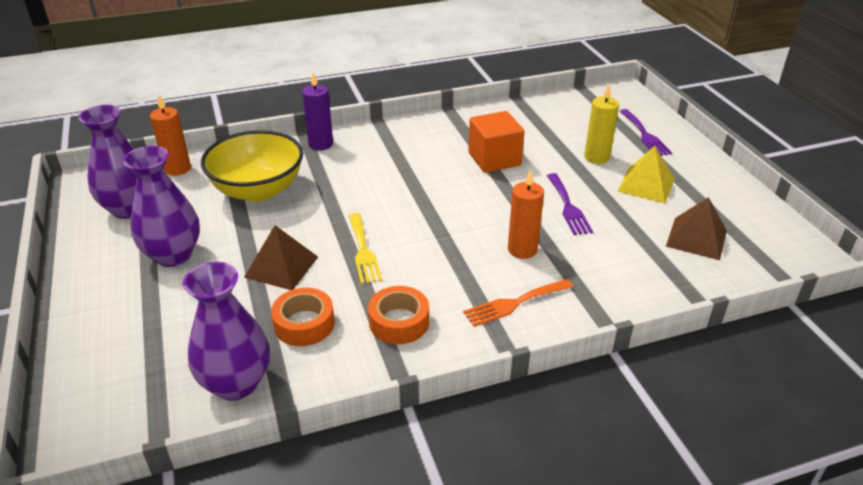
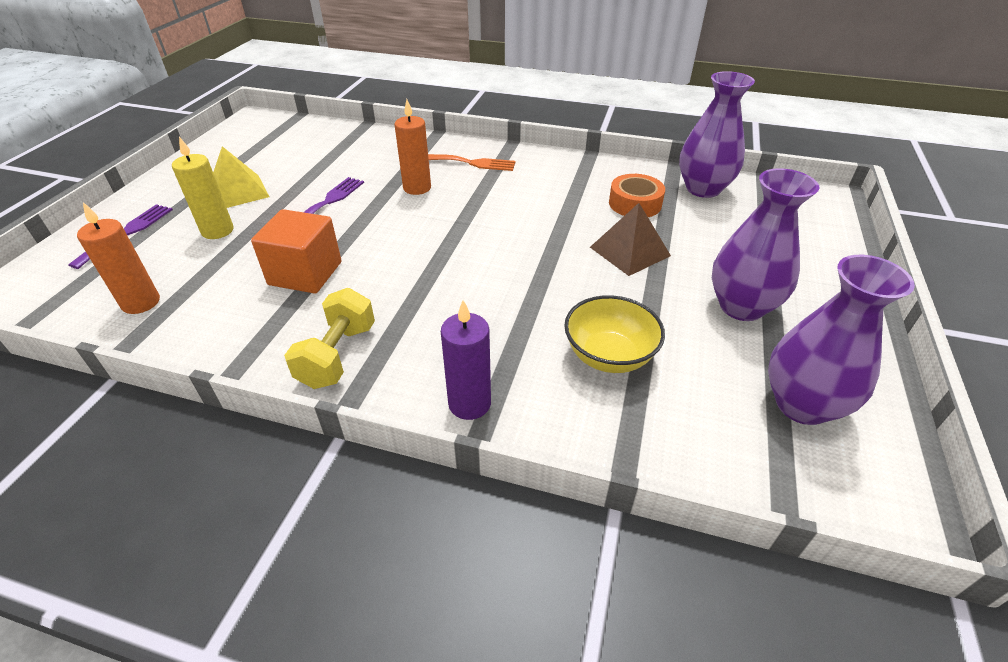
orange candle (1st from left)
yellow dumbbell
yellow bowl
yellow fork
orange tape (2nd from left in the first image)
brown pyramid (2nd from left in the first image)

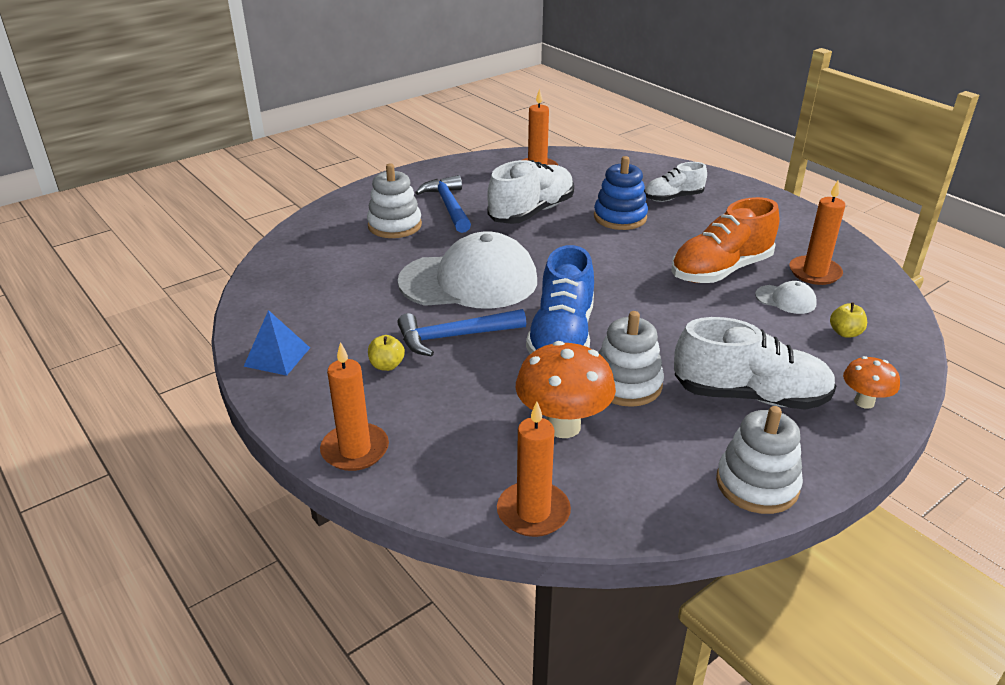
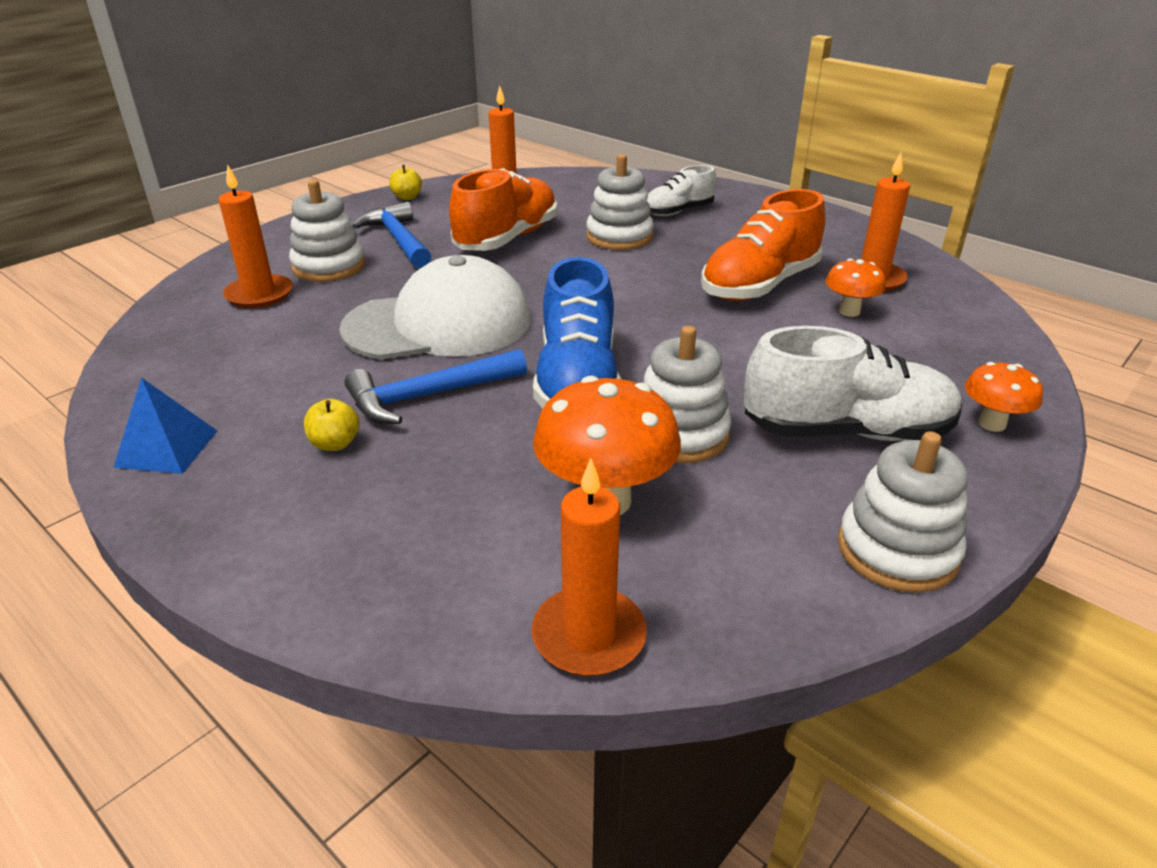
orange candle (1st from left)
yellow apple (2nd from left)
orange shoe (1st from left)
white stacking toy (2nd from left)
orange mushroom (2nd from left)

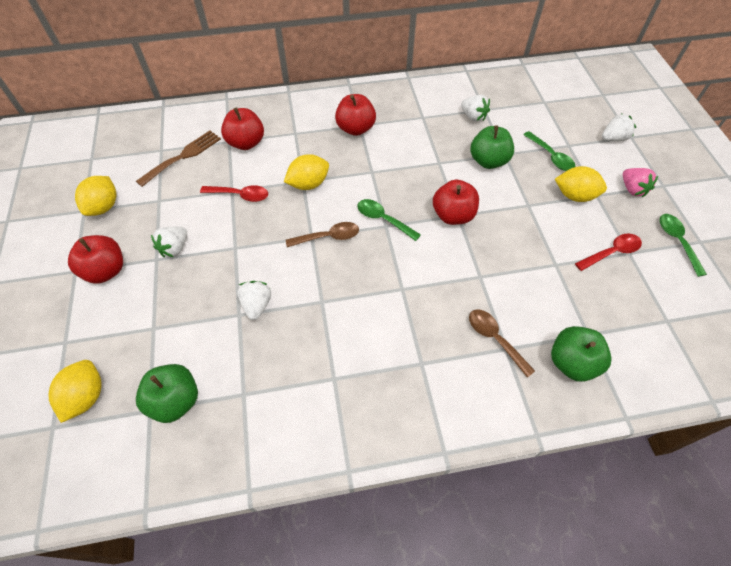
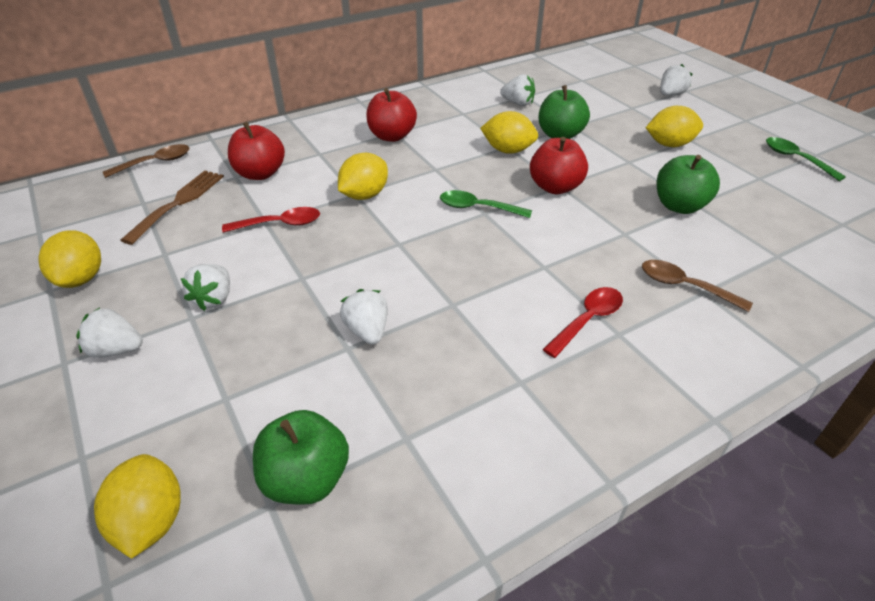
white strawberry (1st from left)
brown spoon (1st from left)
yellow lemon (4th from left)
red spoon (2nd from left)
green apple (3rd from left)
green spoon (2nd from left in the first image)
pink strawberry

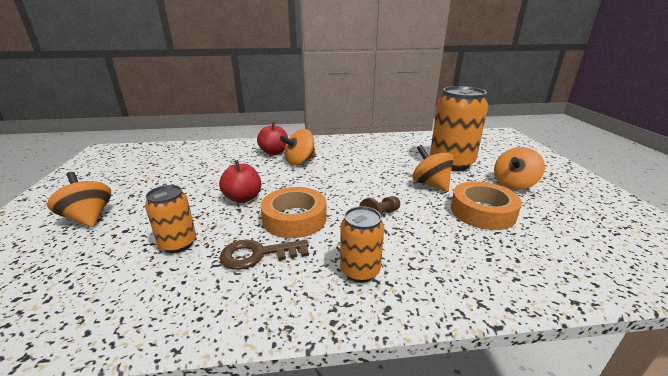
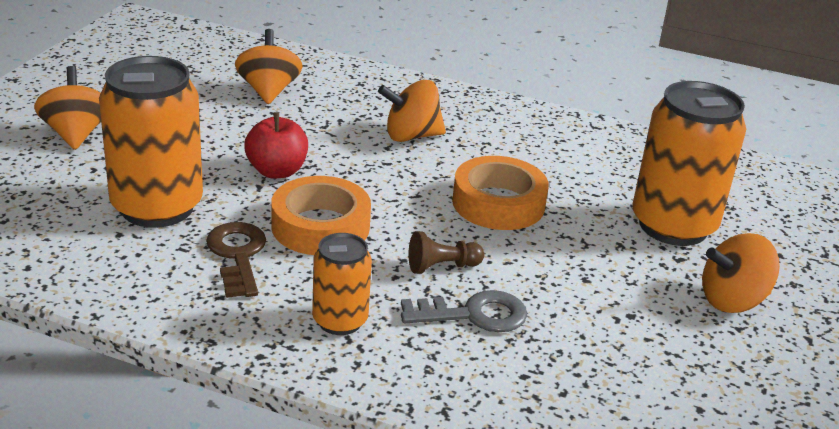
orange can (1st from left)
brown key
orange spinning top (2nd from left)
grey key
orange tape (2nd from left)
red apple (2nd from left in the first image)

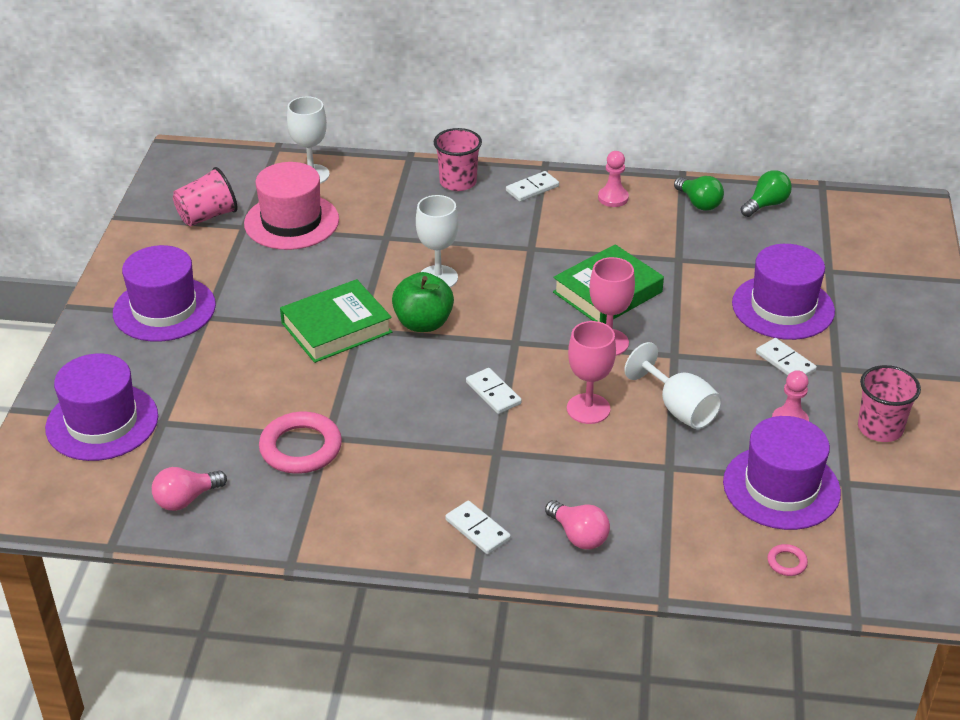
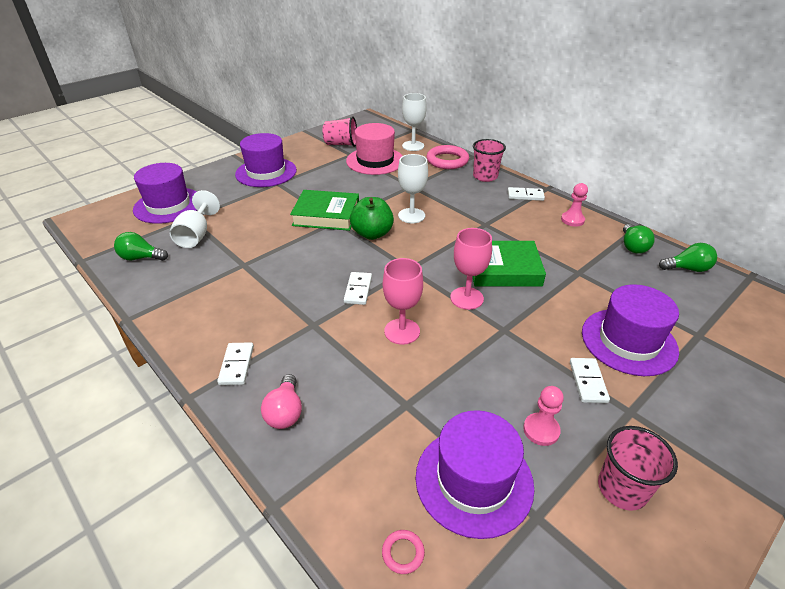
green light bulb (1st from left)
white goblet (1st from left)
pink ring (2nd from left)

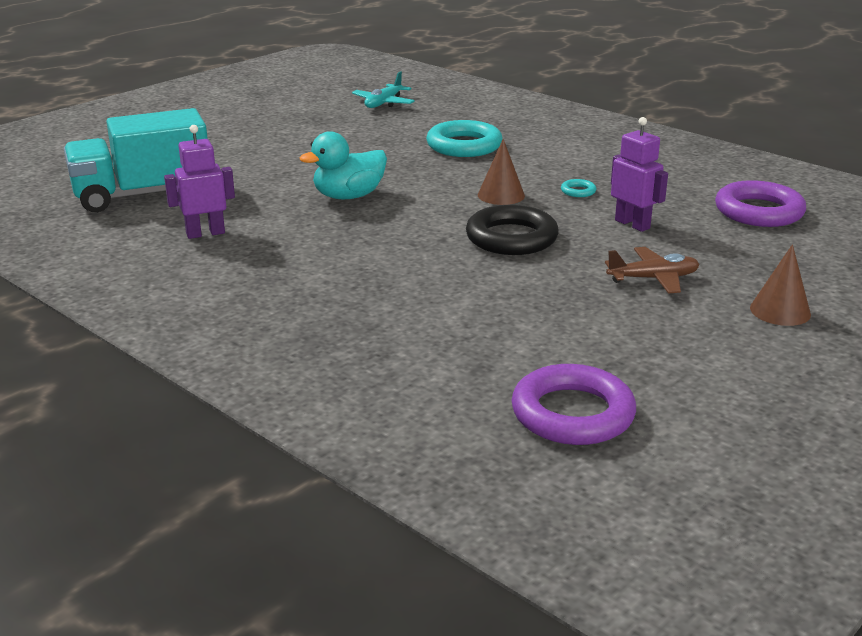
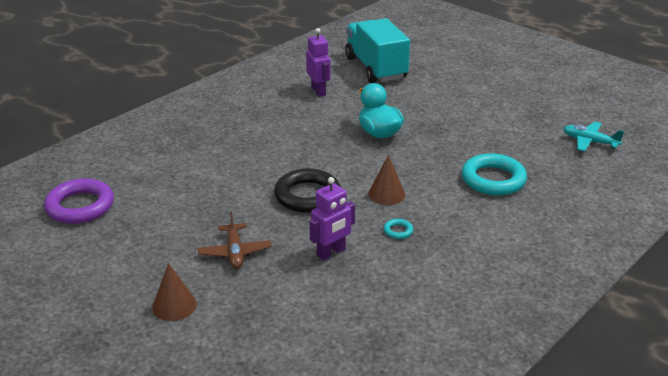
purple ring (2nd from left in the first image)

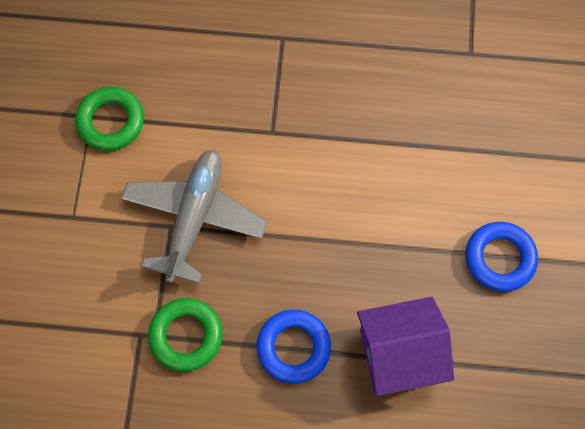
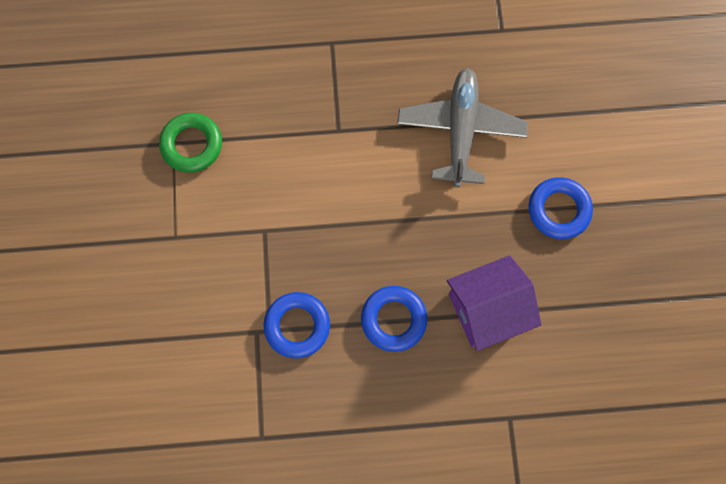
blue ring (1st from left)
grey plane

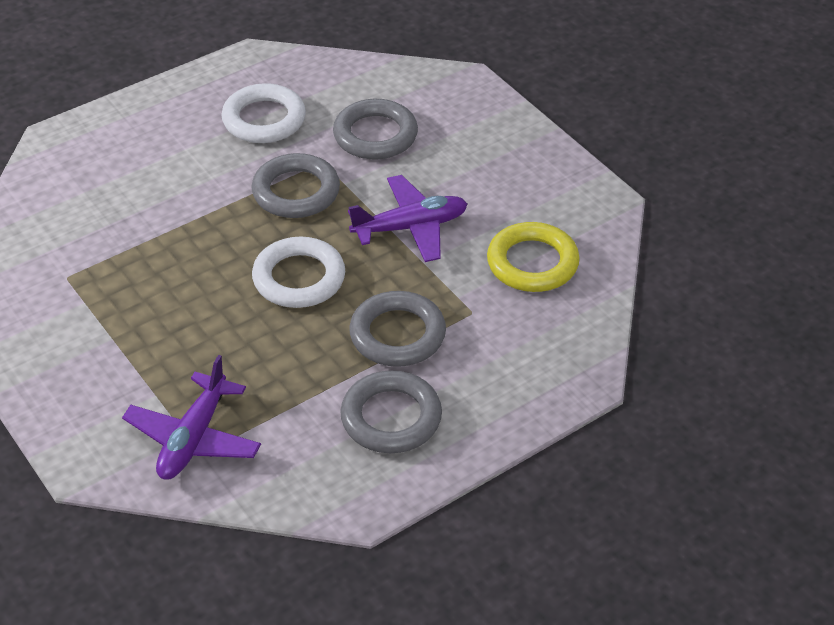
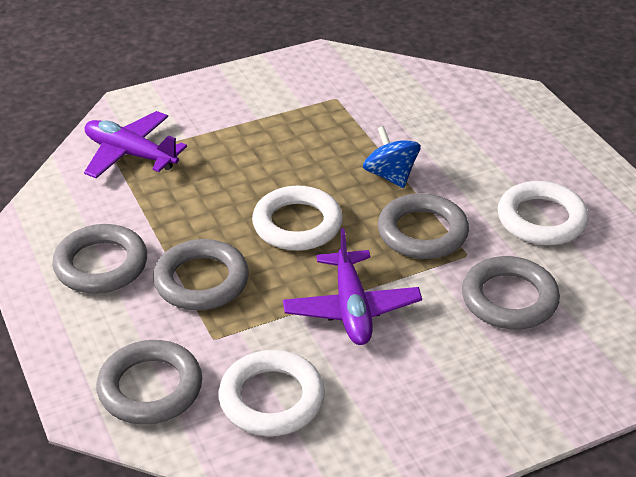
grey ring (2nd from left)
white ring (1st from left)
blue spinning top

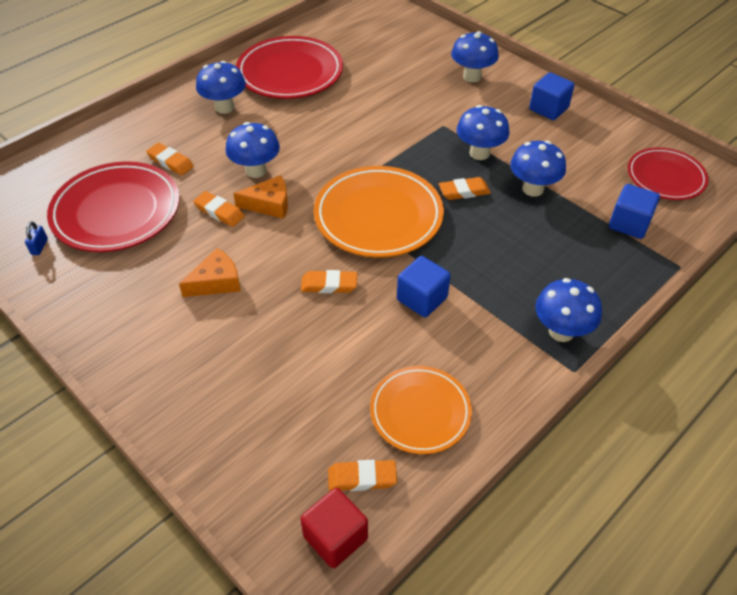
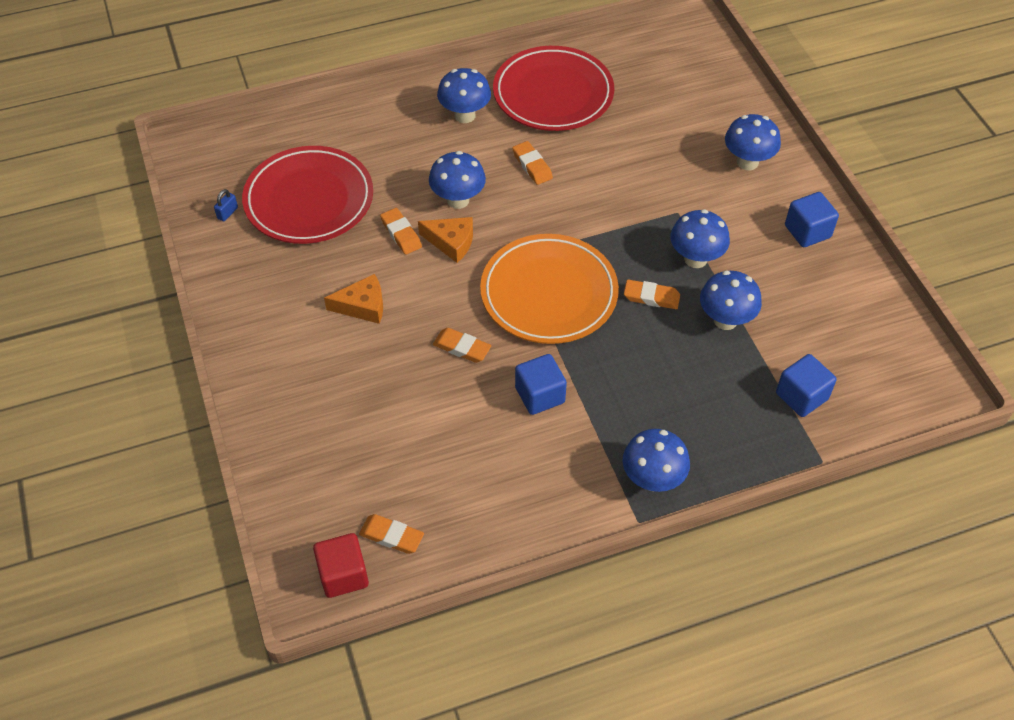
orange eraser (4th from left)
orange plate (2nd from left in the first image)
red plate (3rd from left in the first image)

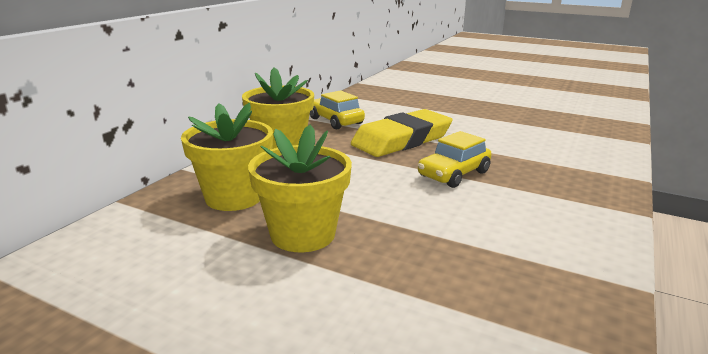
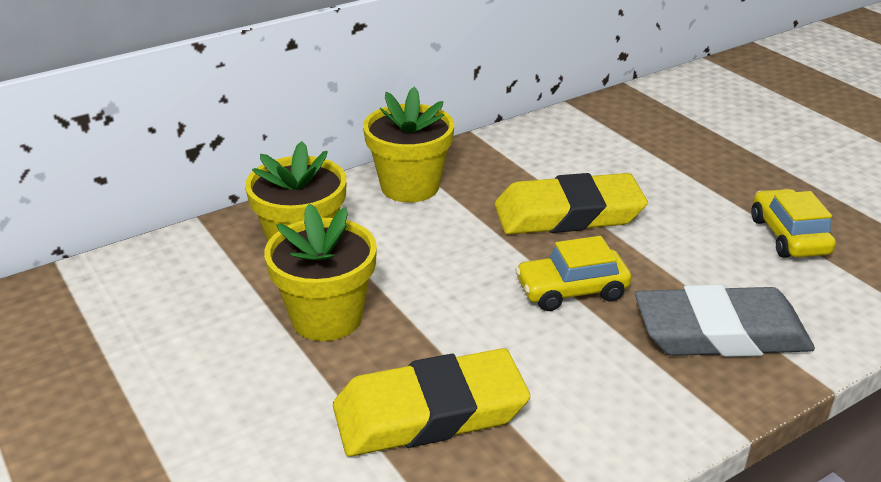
yellow eraser (1st from left)
grey eraser
yellow car (2nd from left)

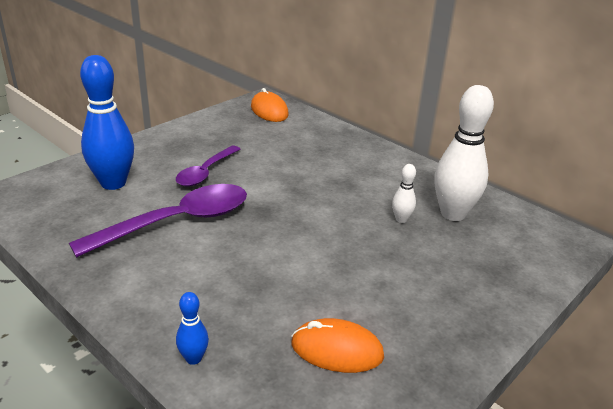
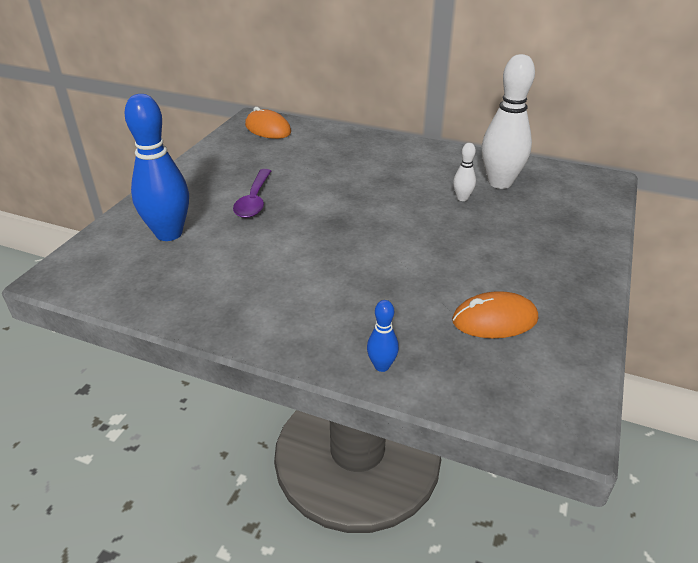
purple spoon (1st from left in the first image)

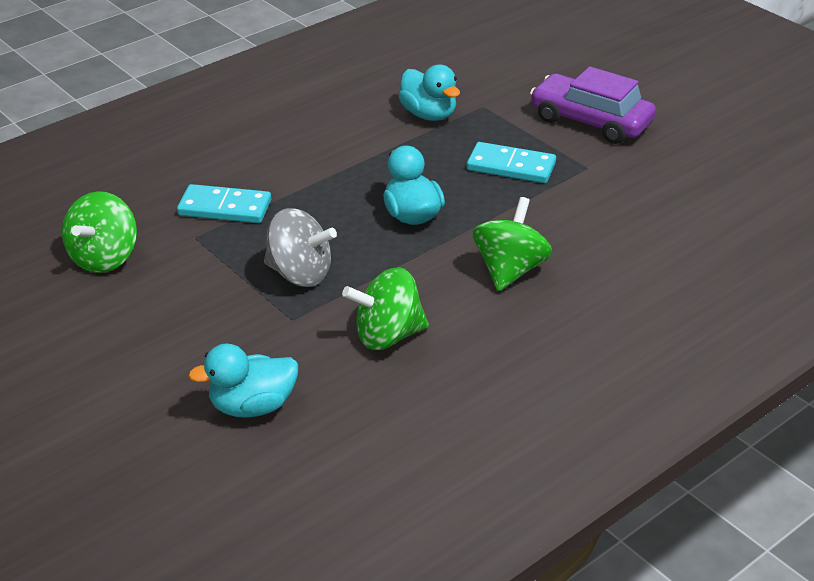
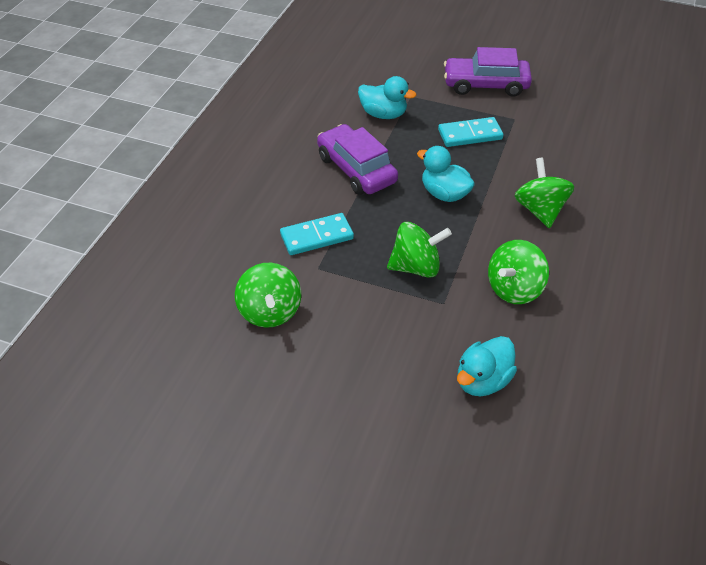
purple car (1st from left)
green spinning top (2nd from left)

